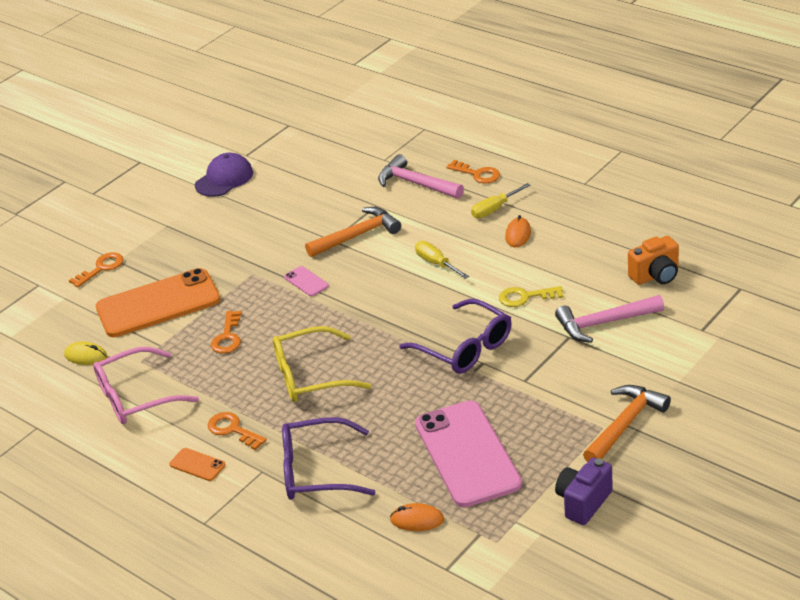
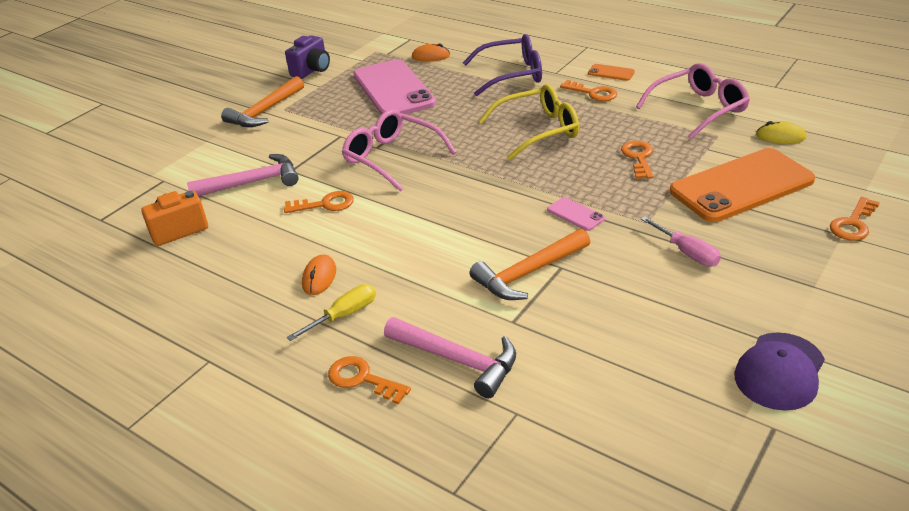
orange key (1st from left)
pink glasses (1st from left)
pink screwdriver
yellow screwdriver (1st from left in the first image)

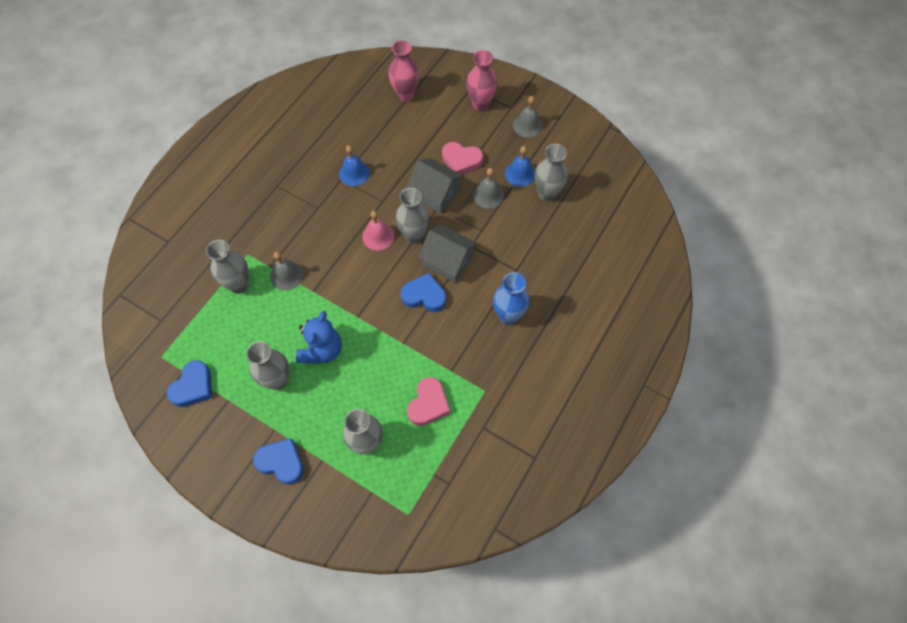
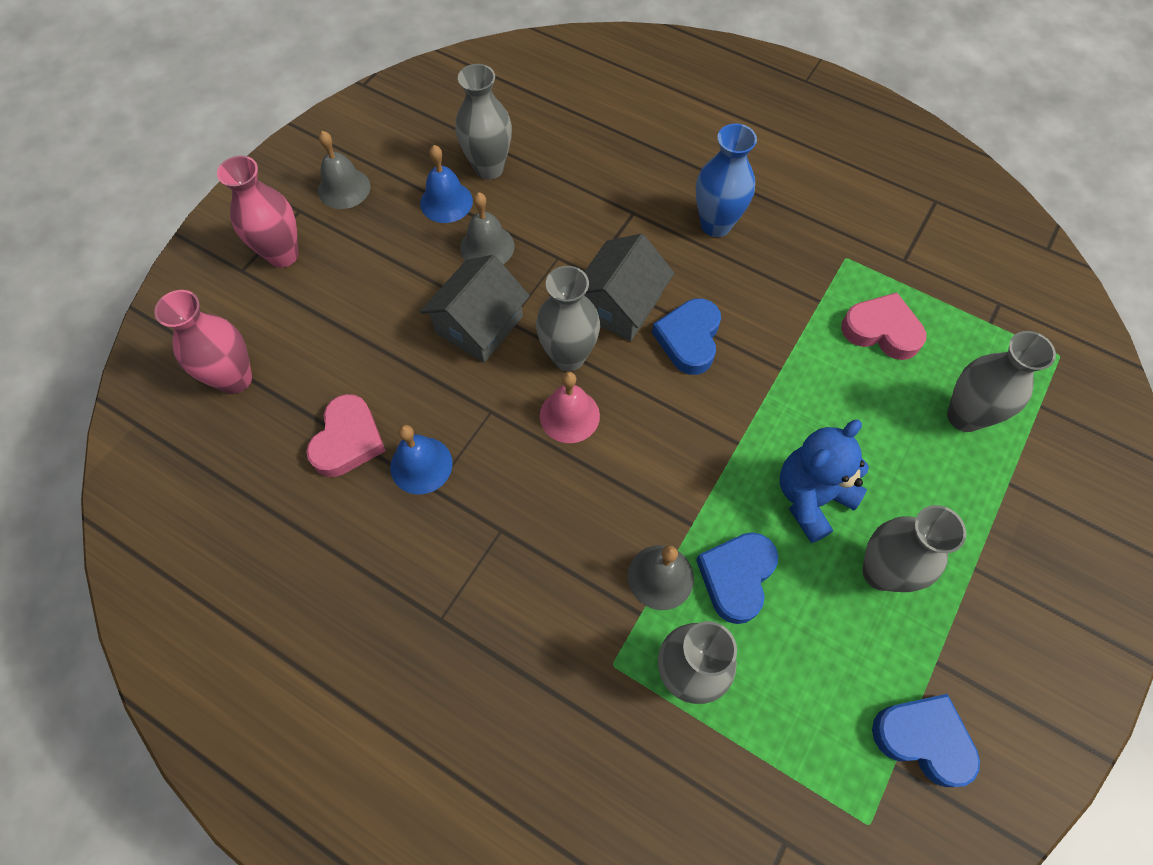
pink heart (1st from left)
blue heart (2nd from left)
blue teddy bear

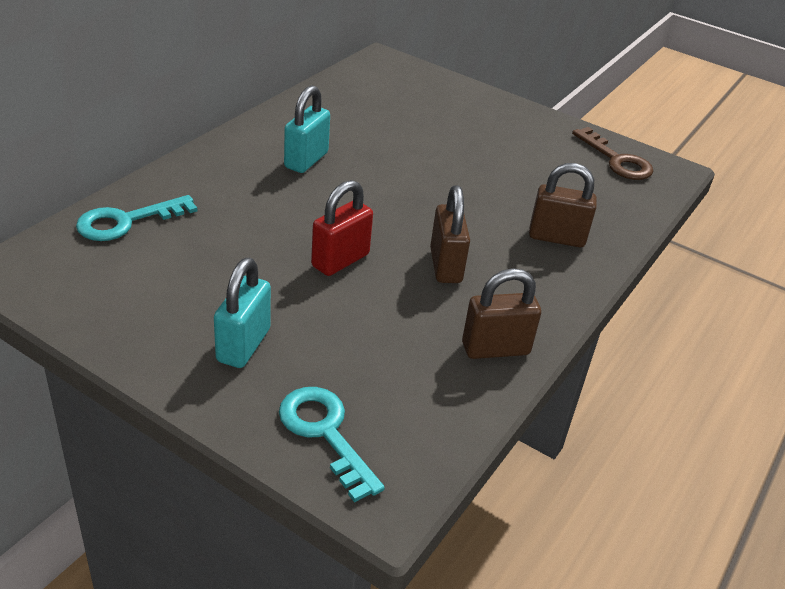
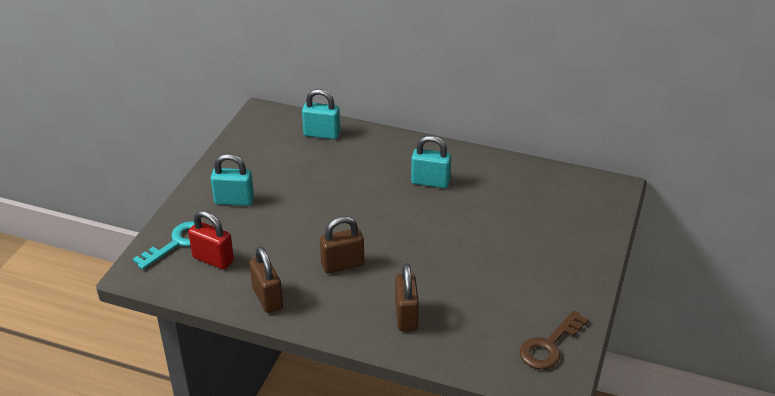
red padlock
turquoise padlock (2nd from left)

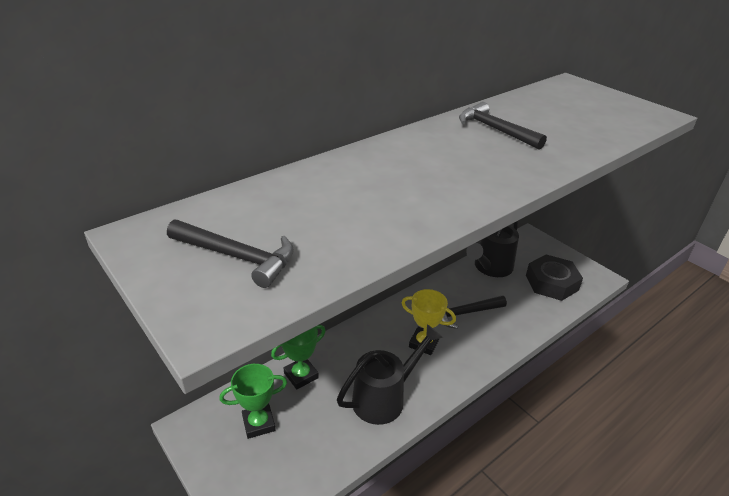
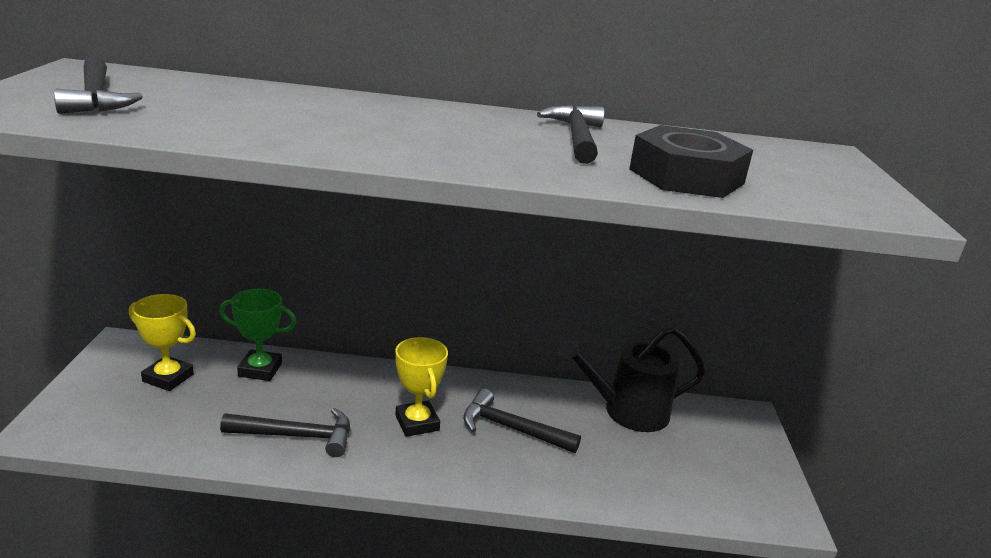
yellow trophy (1st from left)
black hammer (2nd from left)
black nut

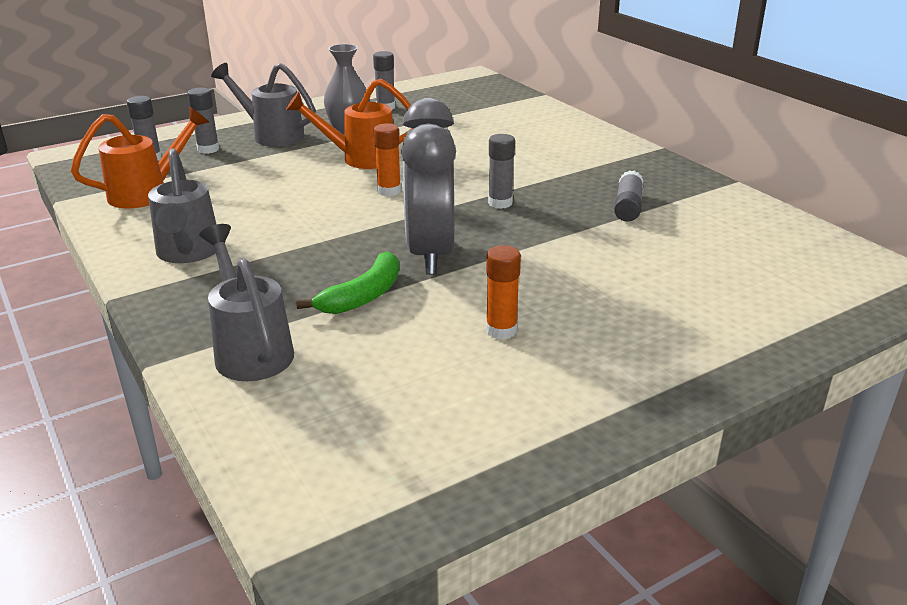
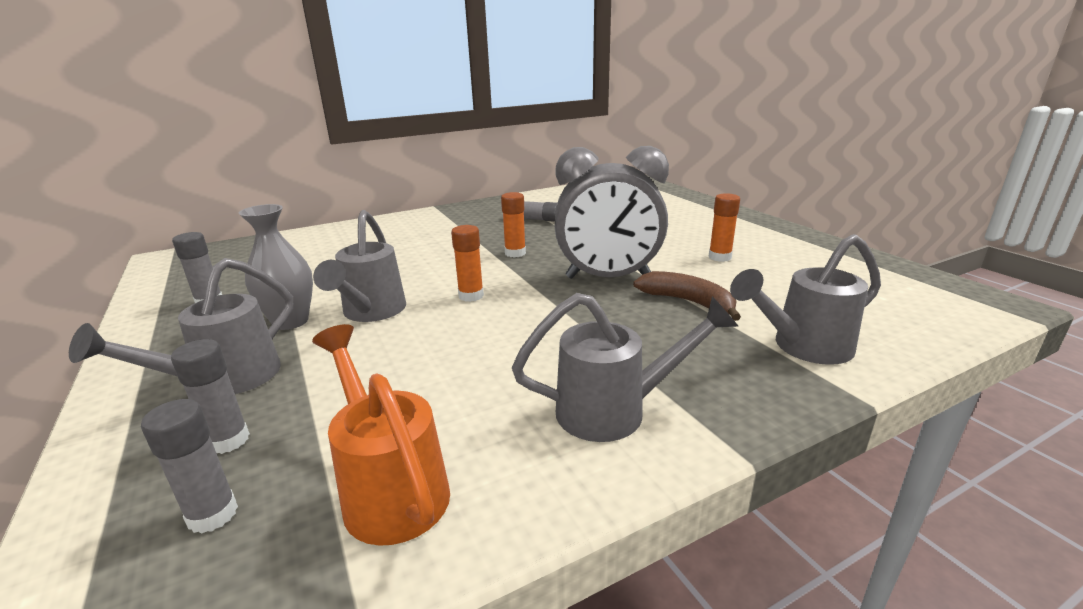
grey watering can (2nd from left)
orange glue stick (2nd from left)
brown banana

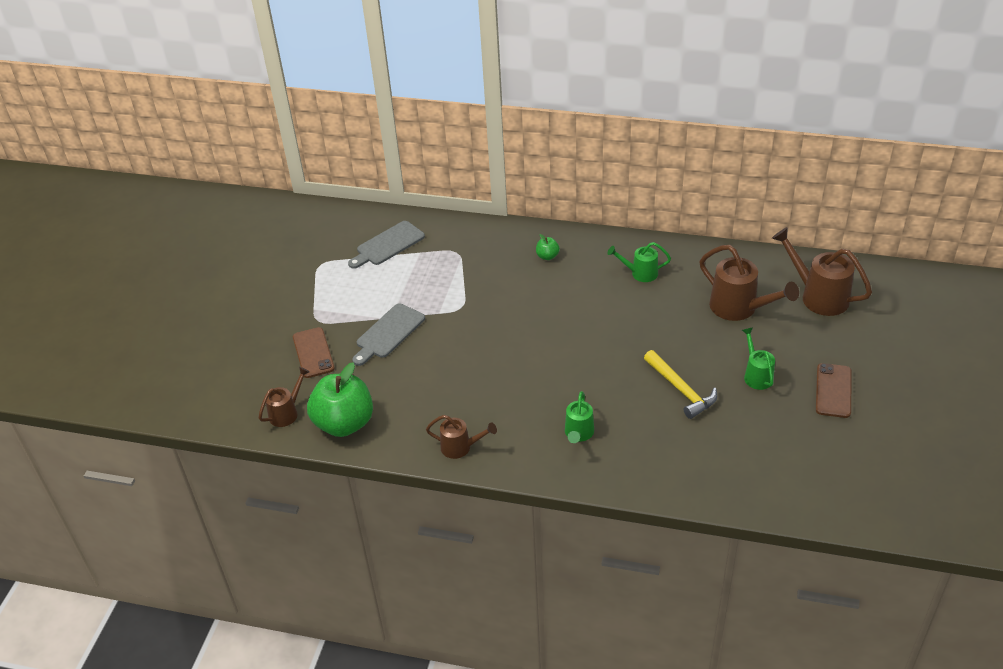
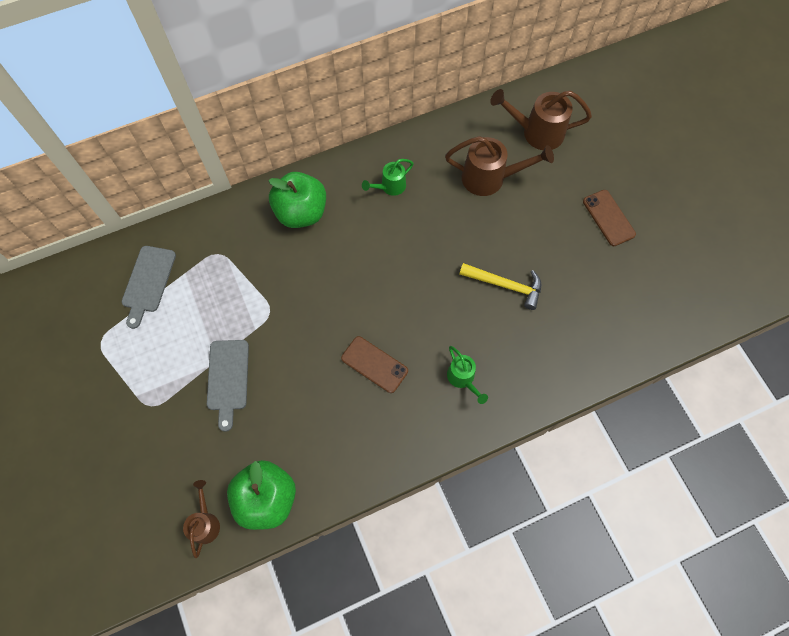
green apple (2nd from left)
brown phone (1st from left)
brown watering can (2nd from left in the first image)
green watering can (3rd from left in the first image)

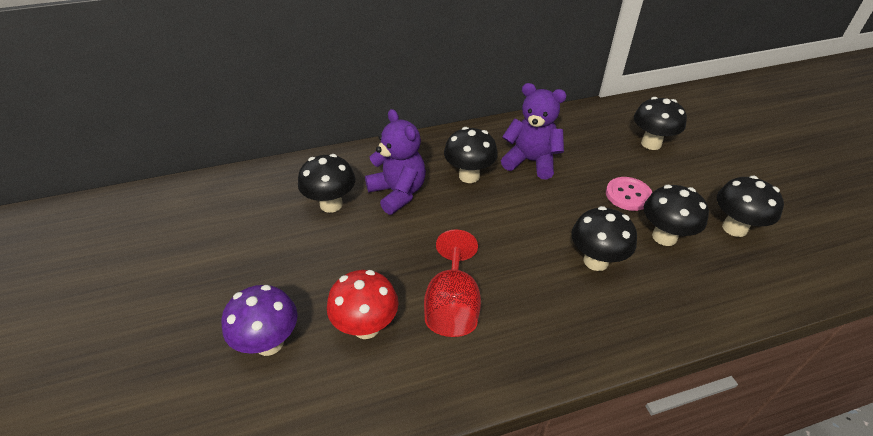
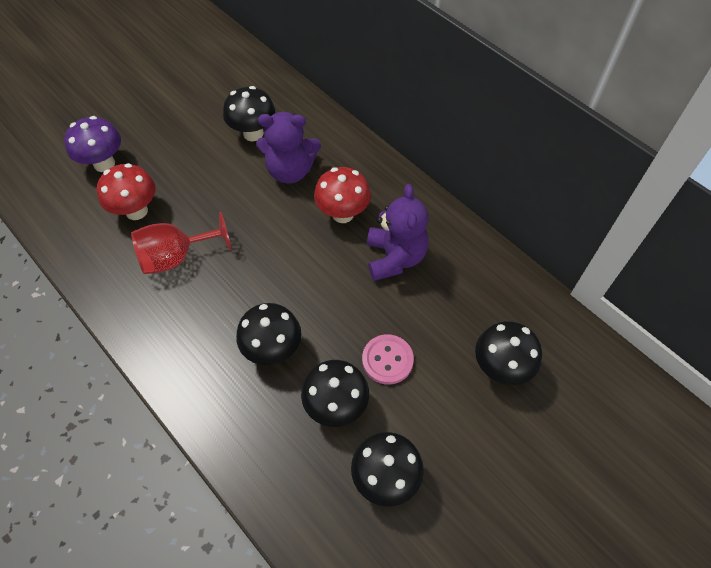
purple teddy bear (1st from left)
red mushroom (2nd from left)

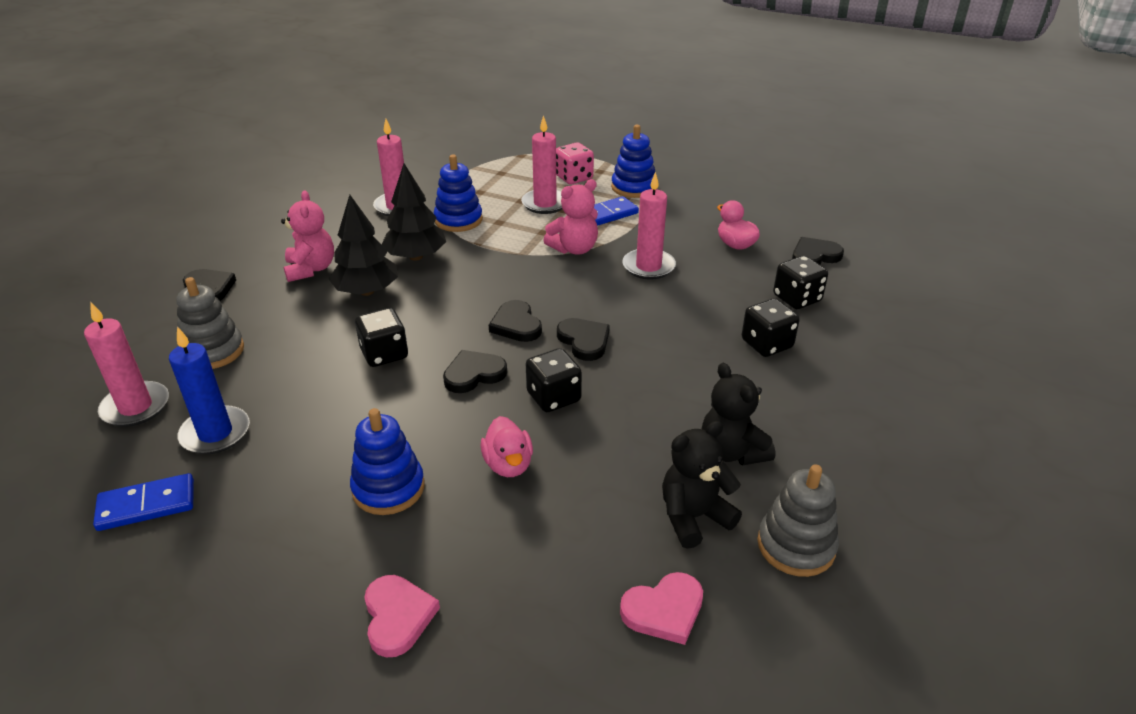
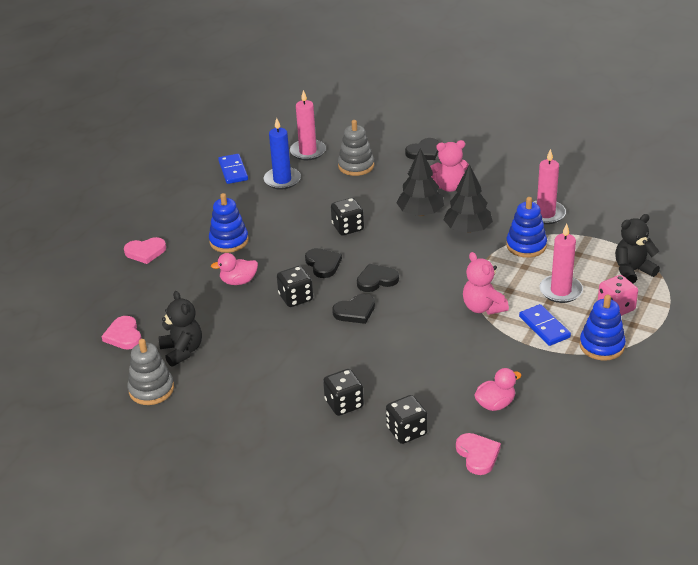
pink heart (3rd from left)
black teddy bear (2nd from left)
pink candle (4th from left in the first image)

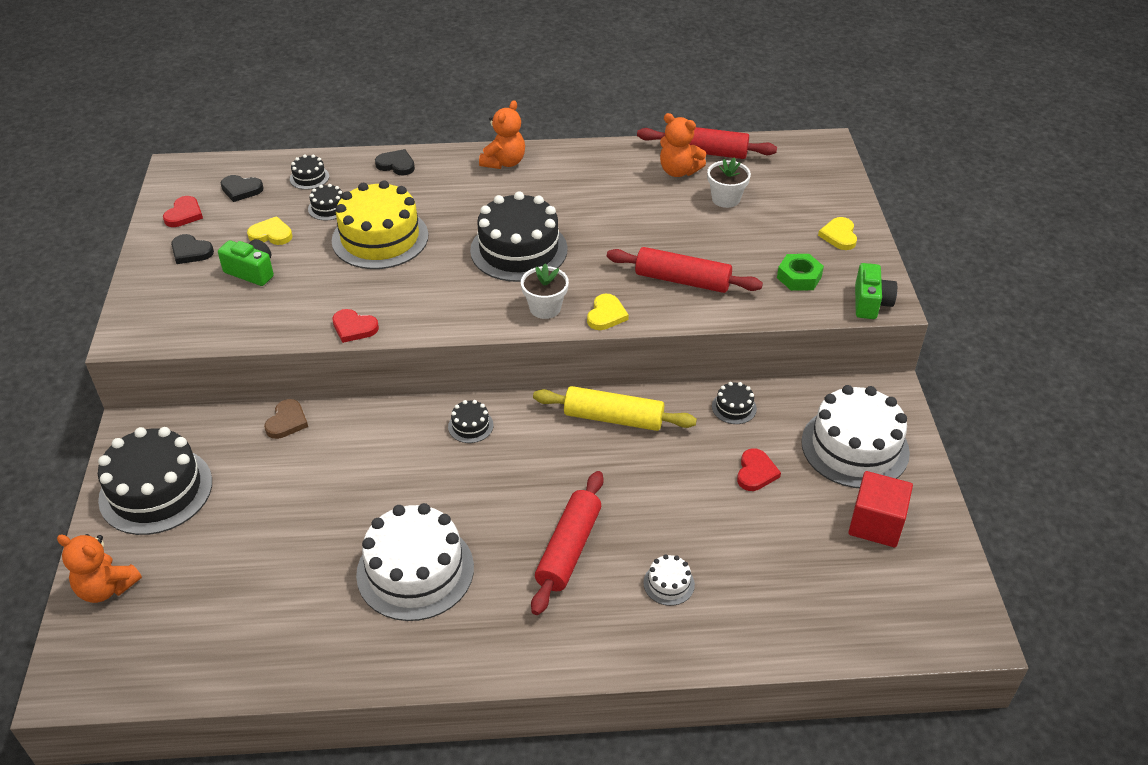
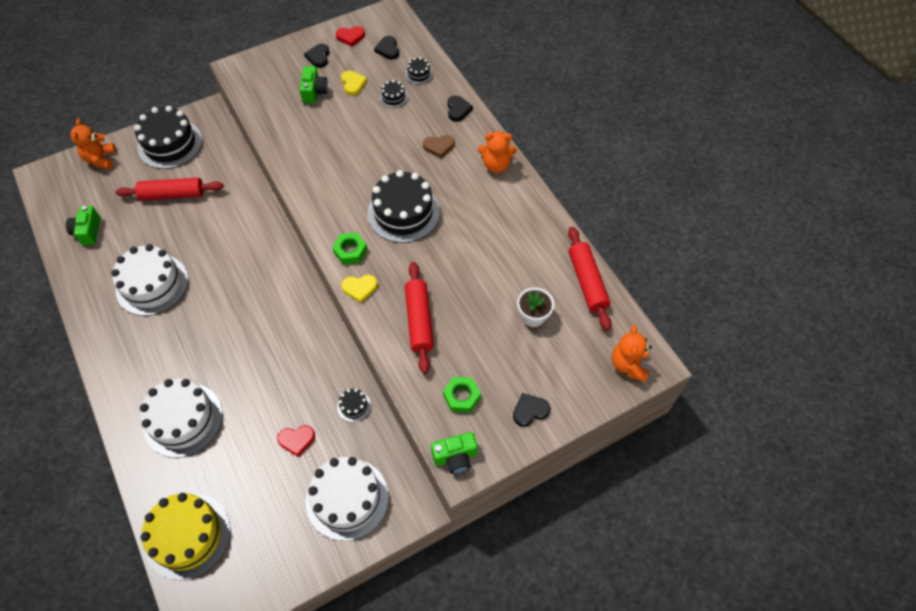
green camera (1st from left)
red rolling pin (1st from left)
white cake (2nd from left)
yellow cake
green nut (1st from left)
brown heart
black heart (4th from left)
orange teddy bear (3rd from left)
red heart (2nd from left in the first image)
black cake (4th from left in the first image)
yellow rolling pin
red cube

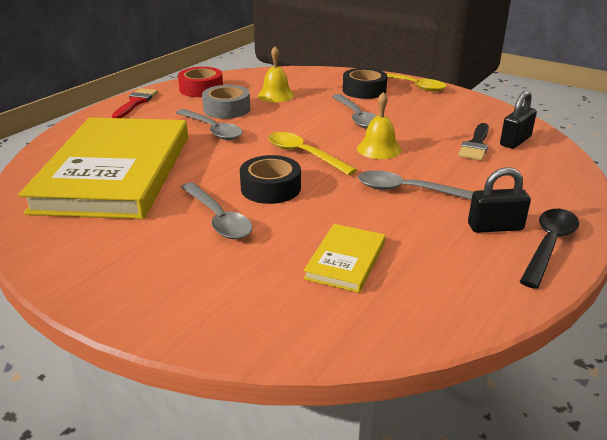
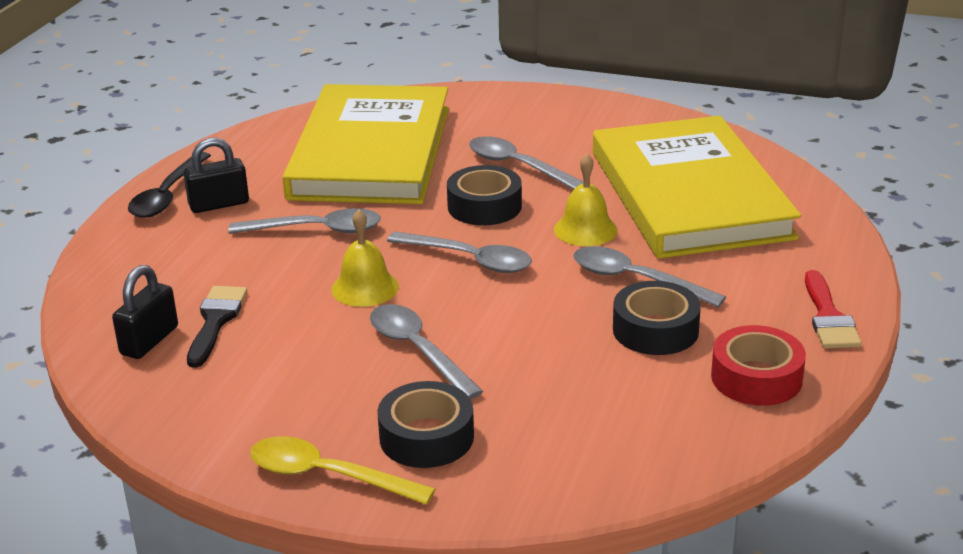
yellow book (1st from left)
grey spoon (3rd from left)
yellow bell (2nd from left)
black tape (3rd from left)

